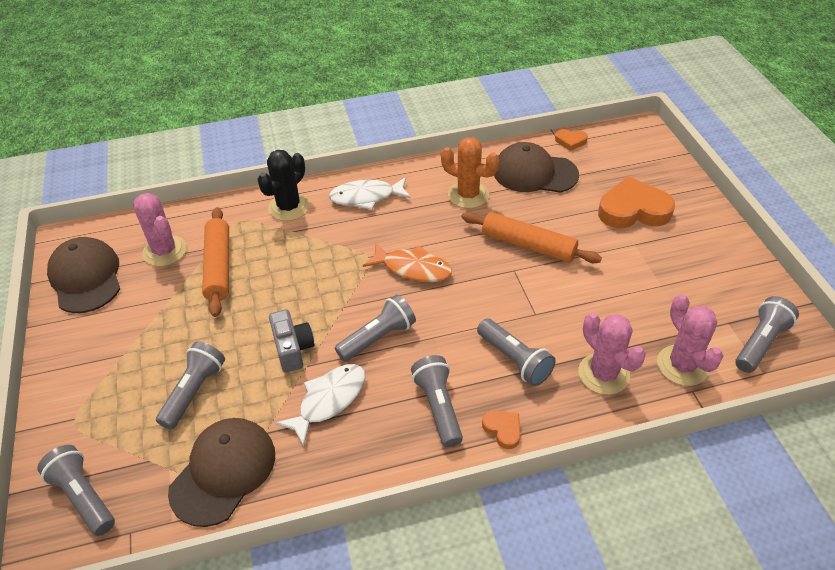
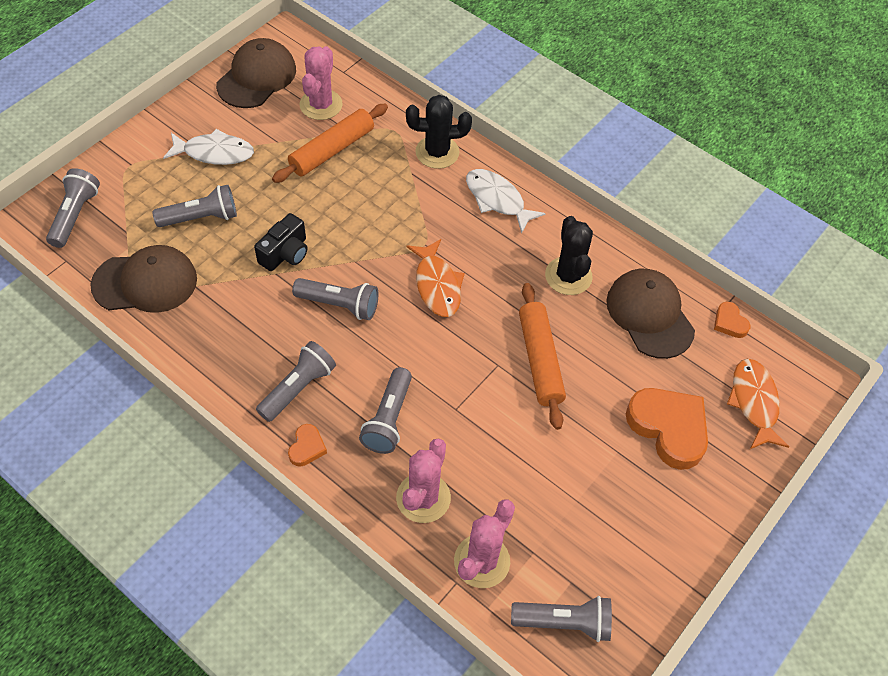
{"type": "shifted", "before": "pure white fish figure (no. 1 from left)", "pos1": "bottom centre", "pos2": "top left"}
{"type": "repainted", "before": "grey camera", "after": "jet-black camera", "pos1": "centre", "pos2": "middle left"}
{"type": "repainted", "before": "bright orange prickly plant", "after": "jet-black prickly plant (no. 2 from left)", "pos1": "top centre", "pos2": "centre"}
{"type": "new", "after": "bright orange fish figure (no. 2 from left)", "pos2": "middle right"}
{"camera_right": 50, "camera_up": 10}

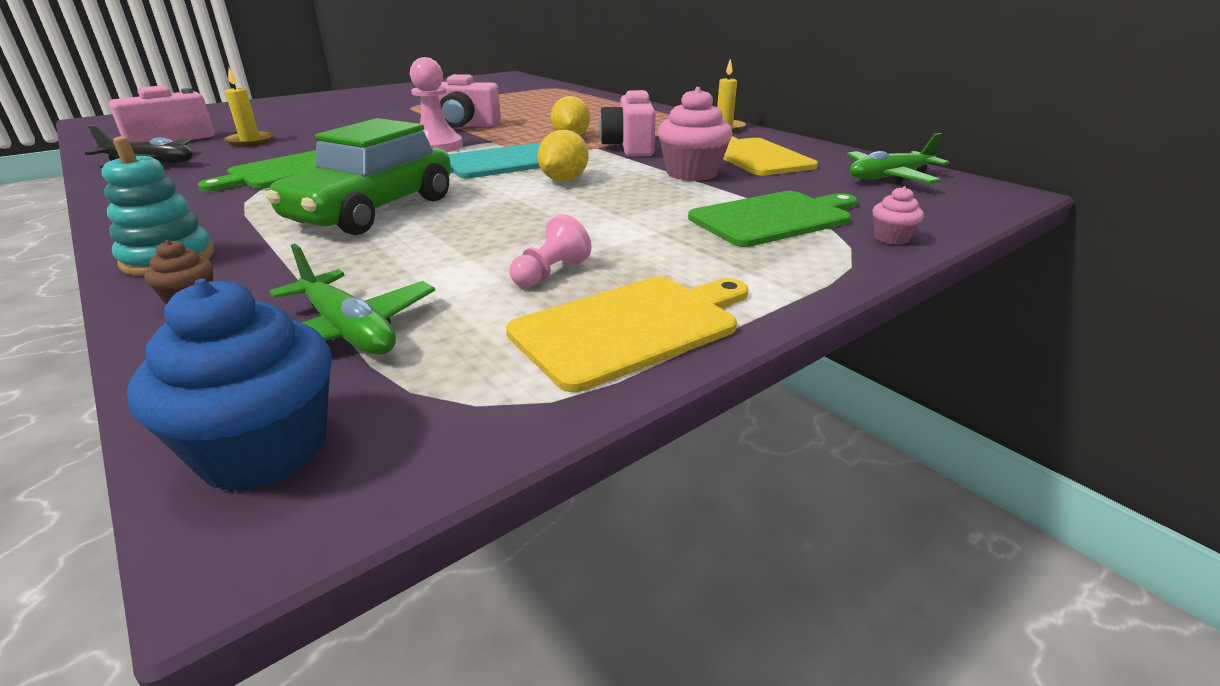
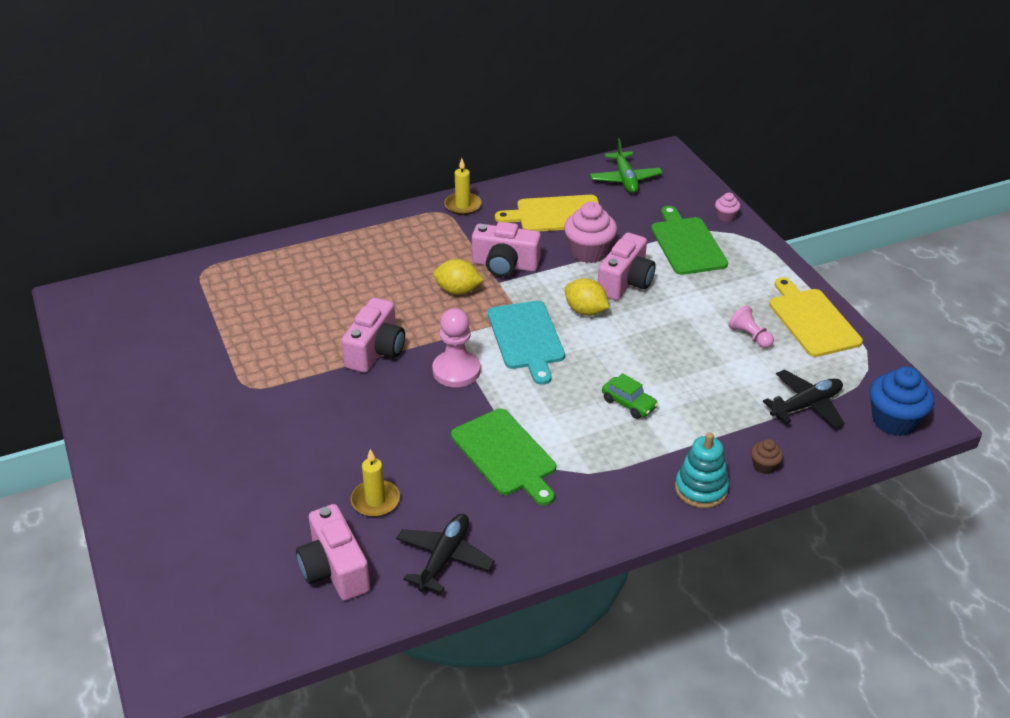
{"type": "new", "after": "pink camera (no. 4 from left)", "pos2": "centre"}
{"type": "scaled", "before": "leaf-green toy car", "pos1": "top left", "pos2": "centre", "scale": 0.45}
{"type": "repainted", "before": "leaf-green plane (no. 1 from left)", "after": "jet-black plane (no. 2 from left)", "pos1": "middle left", "pos2": "middle right"}
{"camera_right": -75, "camera_up": 10}

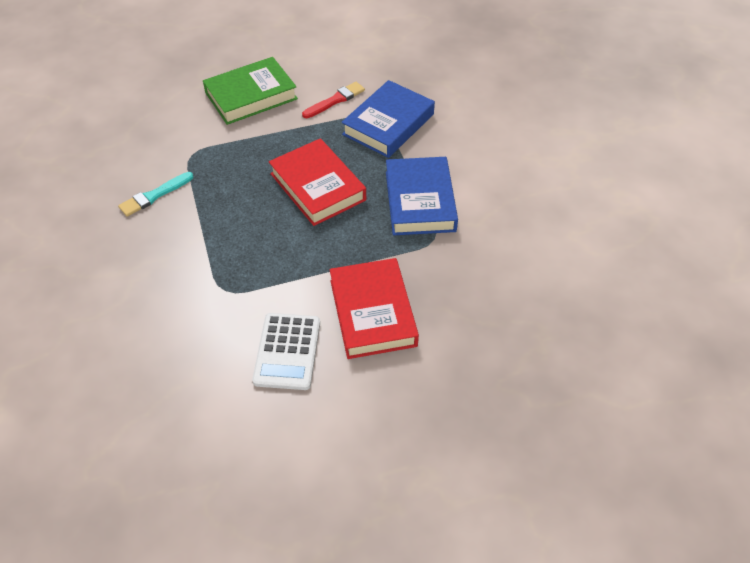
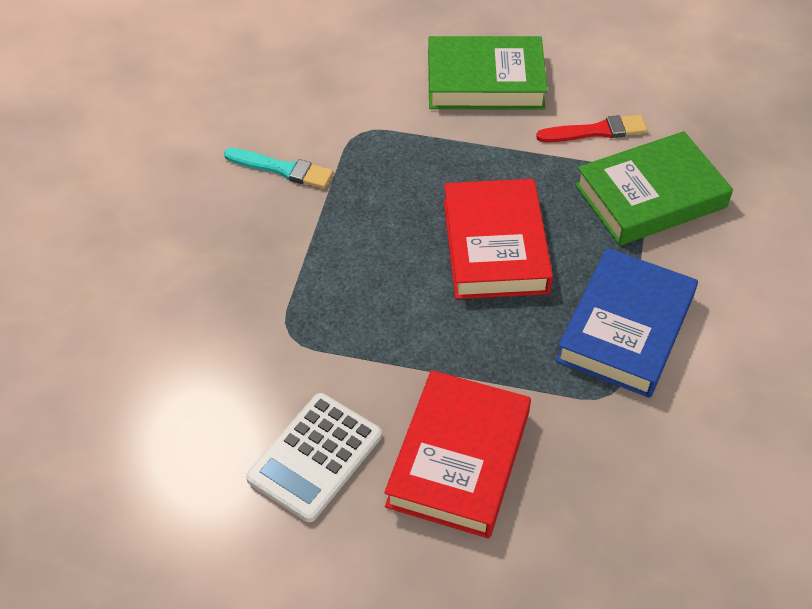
{"type": "rotated", "before": "aqua paint brush", "pos1": "middle left", "pos2": "top centre", "turn": -150}
{"type": "repainted", "before": "blue hardback (no. 1 from left)", "after": "leaf-green hardback (no. 2 from left)", "pos1": "top centre", "pos2": "top right"}
{"camera_right": 30, "camera_up": 0}

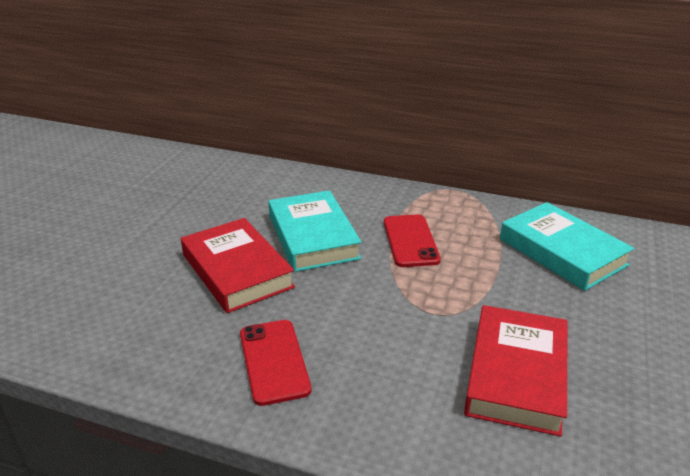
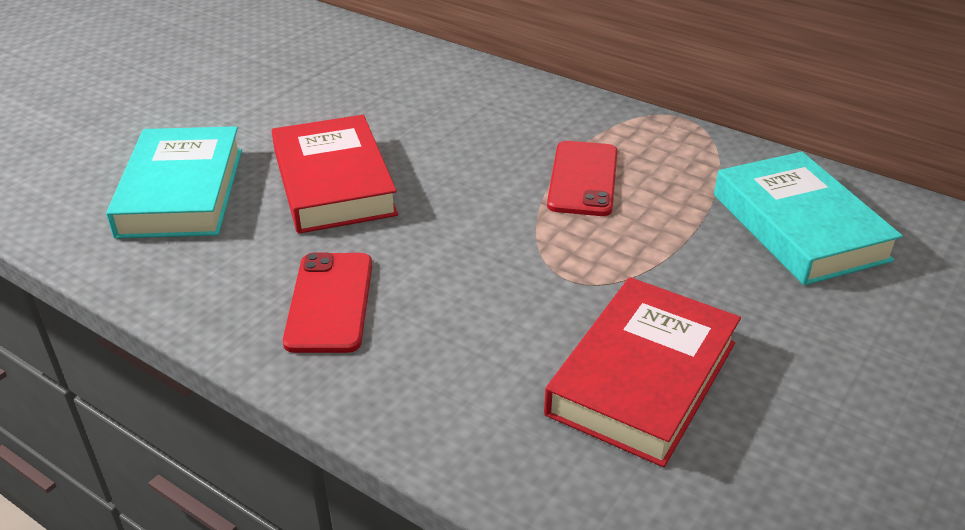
{"type": "shifted", "before": "aqua hardback (no. 1 from left)", "pos1": "centre", "pos2": "middle left"}
{"camera_right": 15, "camera_up": 5}

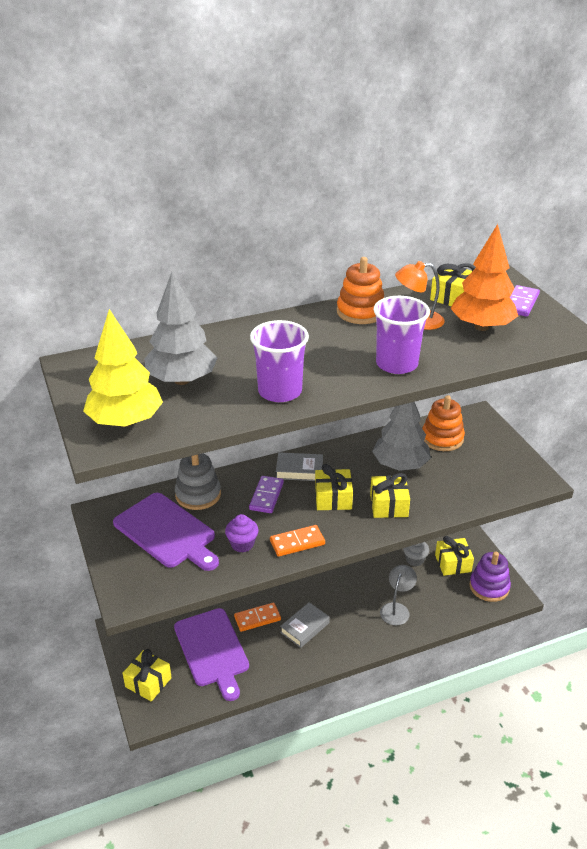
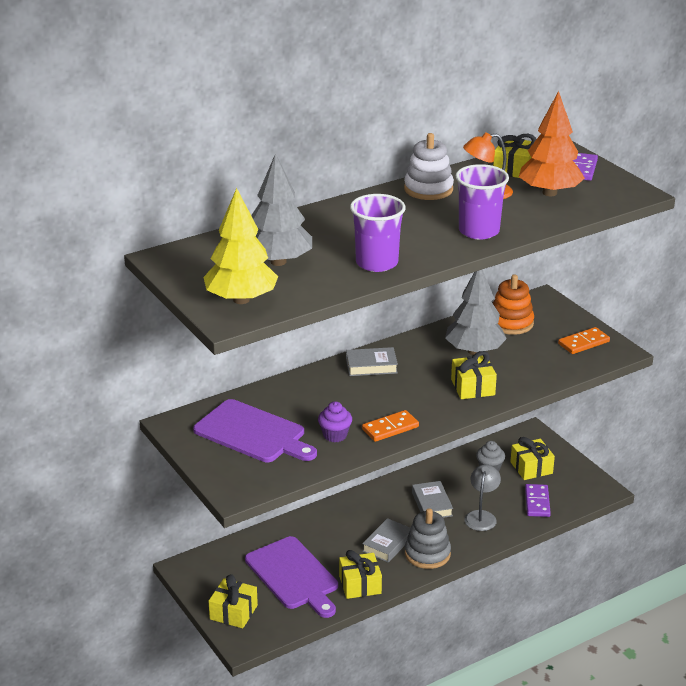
{"type": "shifted", "before": "golden wrapped gift (no. 2 from left)", "pos1": "centre", "pos2": "bottom centre"}
{"type": "repainted", "before": "bright orange stacking rings (no. 1 from left)", "after": "pure white stacking rings", "pos1": "centre", "pos2": "top centre"}
{"type": "shifted", "before": "grey stacking rings", "pos1": "centre", "pos2": "bottom centre"}
{"type": "new", "after": "grey hardback (no. 3 from left)", "pos2": "bottom centre"}
{"type": "shifted", "before": "purple domino tile (no. 1 from left)", "pos1": "centre", "pos2": "bottom right"}
{"type": "shifted", "before": "bright orange domino tile (no. 1 from left in the first image)", "after": "bright orange domino tile (no. 2 from left)", "pos1": "bottom centre", "pos2": "middle right"}
{"type": "gone", "before": "purple stacking rings", "pos1": "bottom right"}
{"camera_right": -10, "camera_up": -5}

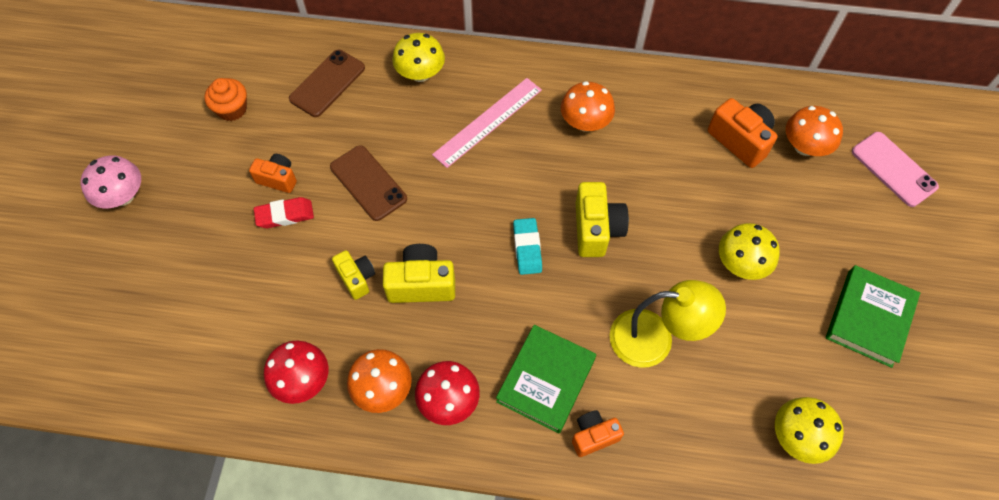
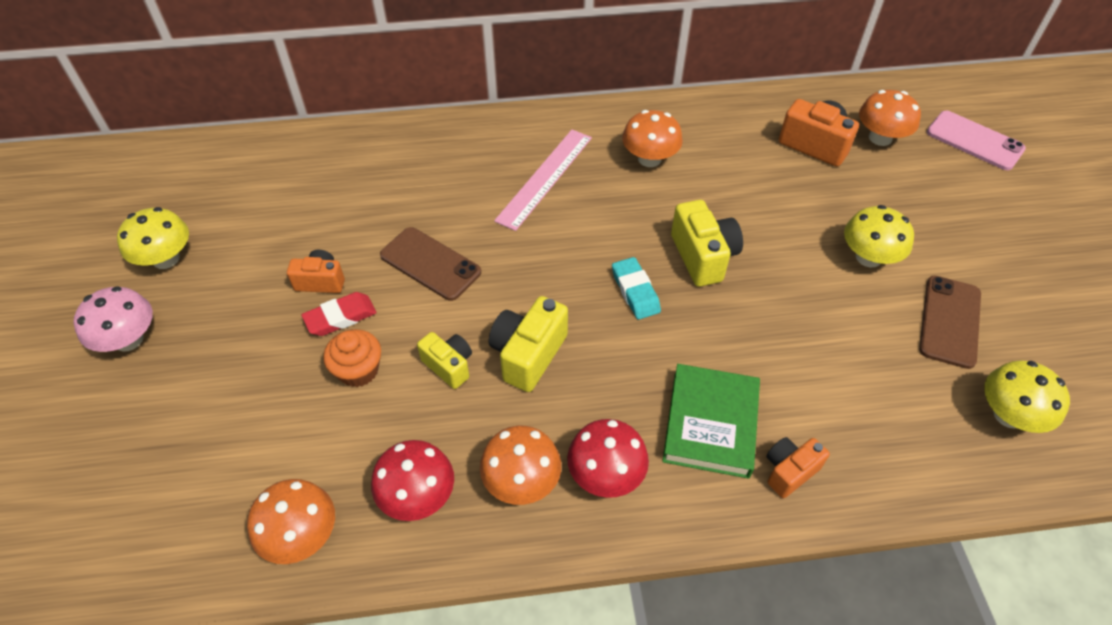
{"type": "shifted", "before": "golden mushroom (no. 1 from left)", "pos1": "top centre", "pos2": "middle left"}
{"type": "new", "after": "bright orange mushroom (no. 1 from left)", "pos2": "bottom left"}
{"type": "shifted", "before": "bright orange cupcake", "pos1": "top left", "pos2": "middle left"}
{"type": "rotated", "before": "golden camera (no. 2 from left)", "pos1": "centre", "pos2": "centre", "turn": -45}
{"type": "shifted", "before": "brown smartphone (no. 1 from left in the first image)", "after": "brown smartphone (no. 2 from left)", "pos1": "top left", "pos2": "middle right"}
{"type": "gone", "before": "golden desk lamp", "pos1": "middle right"}
{"type": "gone", "before": "leaf-green hardback (no. 2 from left)", "pos1": "middle right"}
{"camera_right": -15, "camera_up": -10}

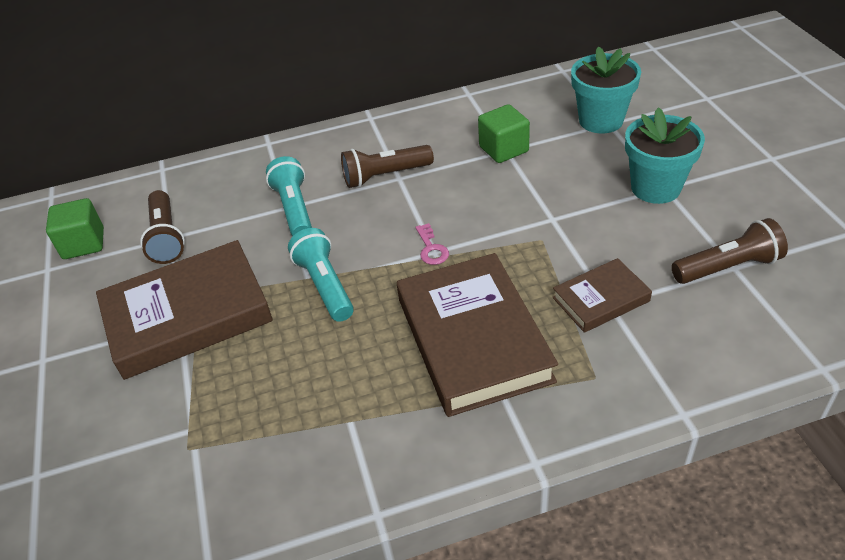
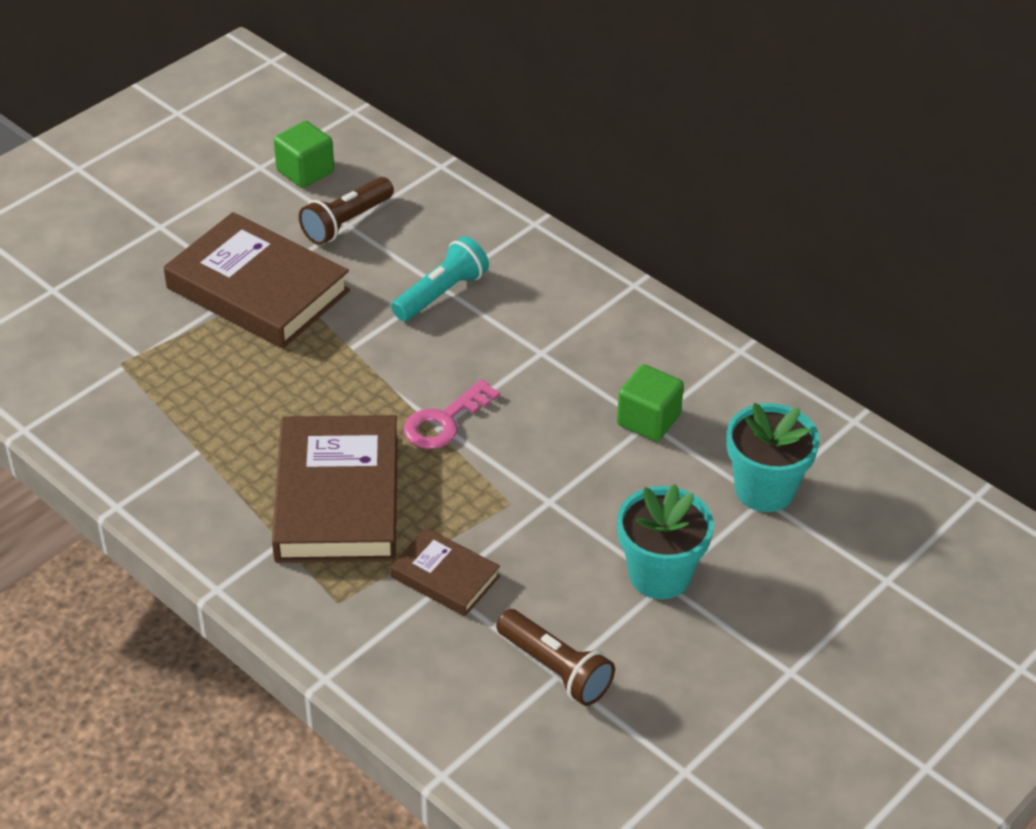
{"type": "rotated", "before": "brown hardback (no. 2 from left)", "pos1": "centre", "pos2": "middle left", "turn": -45}
{"type": "scaled", "before": "pink door key", "pos1": "centre", "pos2": "centre", "scale": 1.62}
{"type": "gone", "before": "aqua pocket torch (no. 2 from left)", "pos1": "centre"}
{"type": "gone", "before": "brown pocket torch (no. 2 from left)", "pos1": "top centre"}
{"camera_right": 55, "camera_up": 0}

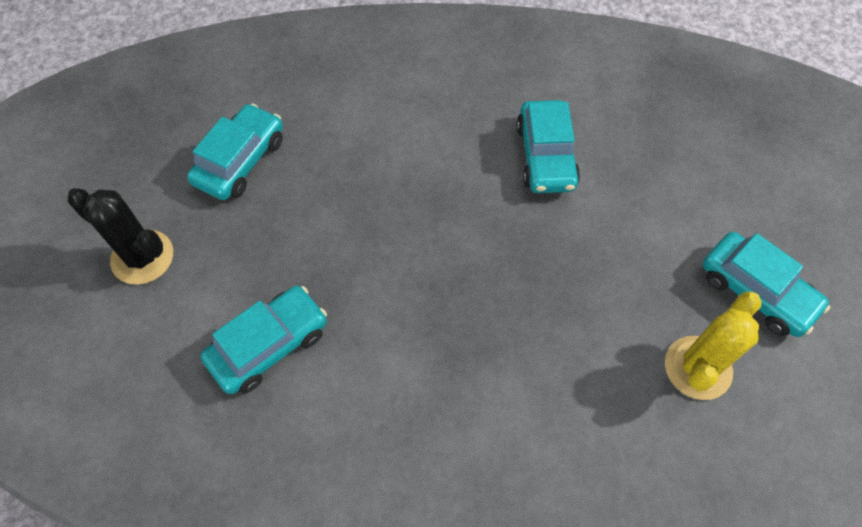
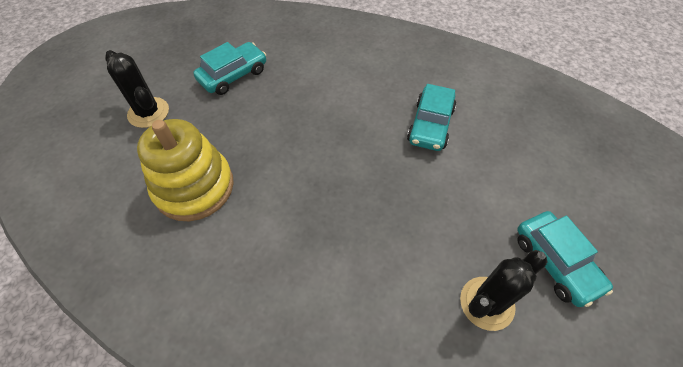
{"type": "swapped", "before": "aqua toy car (no. 2 from left)", "after": "golden stacking rings", "pos1": "middle left", "pos2": "middle left"}
{"type": "repainted", "before": "golden prickly plant", "after": "jet-black prickly plant (no. 2 from left)", "pos1": "middle right", "pos2": "bottom right"}
{"camera_right": 20, "camera_up": -5}

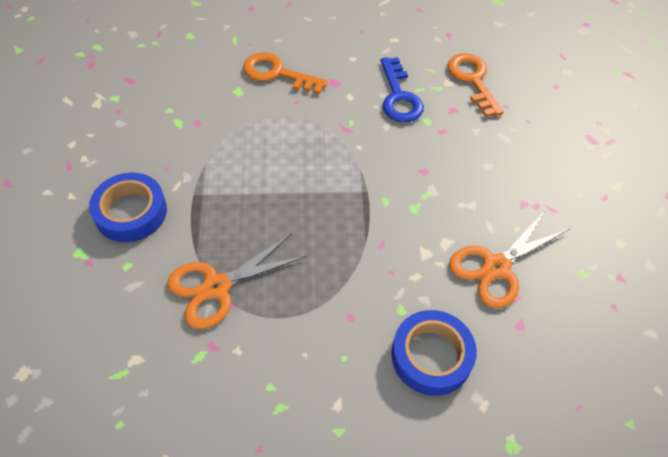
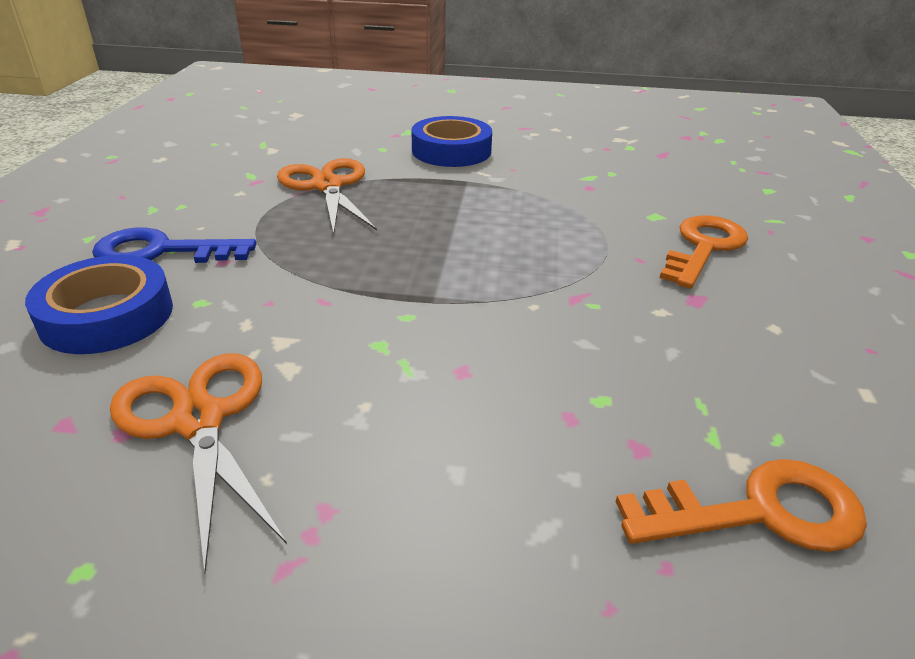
{"type": "shifted", "before": "blue door key", "pos1": "top centre", "pos2": "middle left"}
{"camera_right": 100, "camera_up": -20}

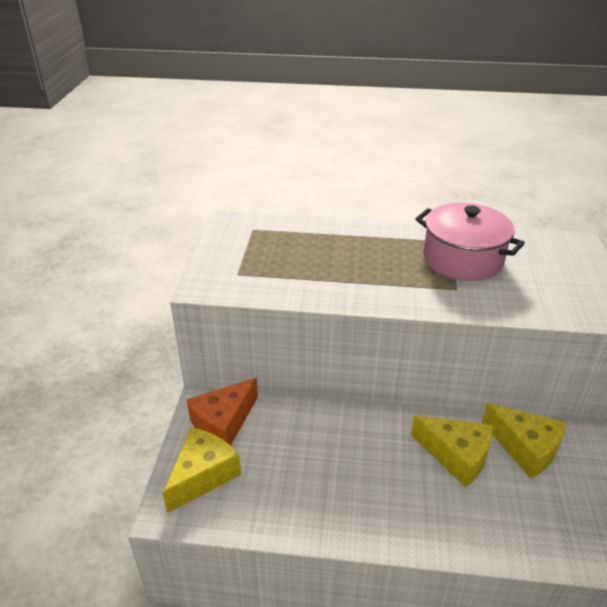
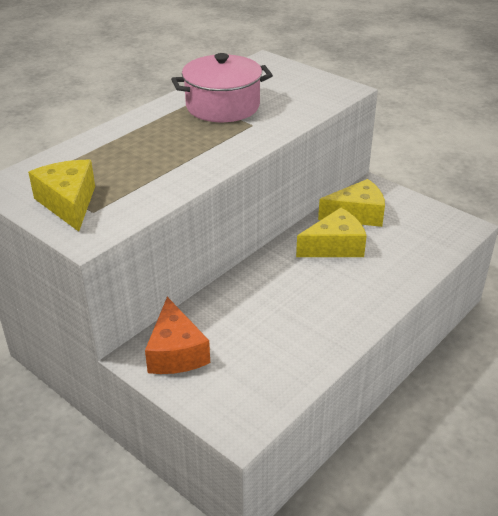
{"type": "shifted", "before": "golden cheese wedge (no. 1 from left)", "pos1": "bottom left", "pos2": "middle left"}
{"camera_right": -55, "camera_up": 0}

